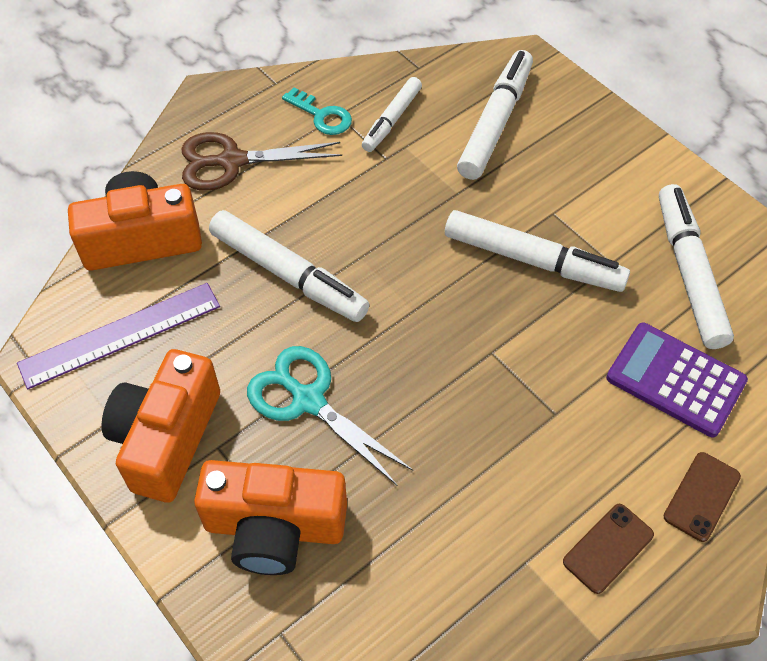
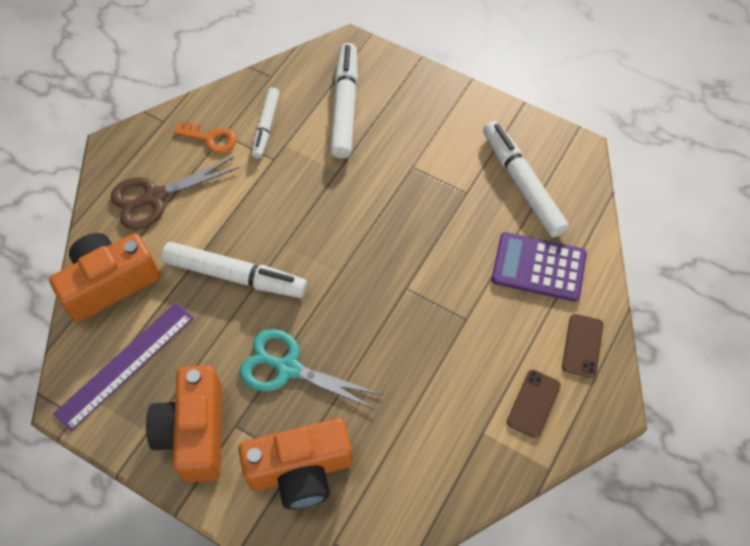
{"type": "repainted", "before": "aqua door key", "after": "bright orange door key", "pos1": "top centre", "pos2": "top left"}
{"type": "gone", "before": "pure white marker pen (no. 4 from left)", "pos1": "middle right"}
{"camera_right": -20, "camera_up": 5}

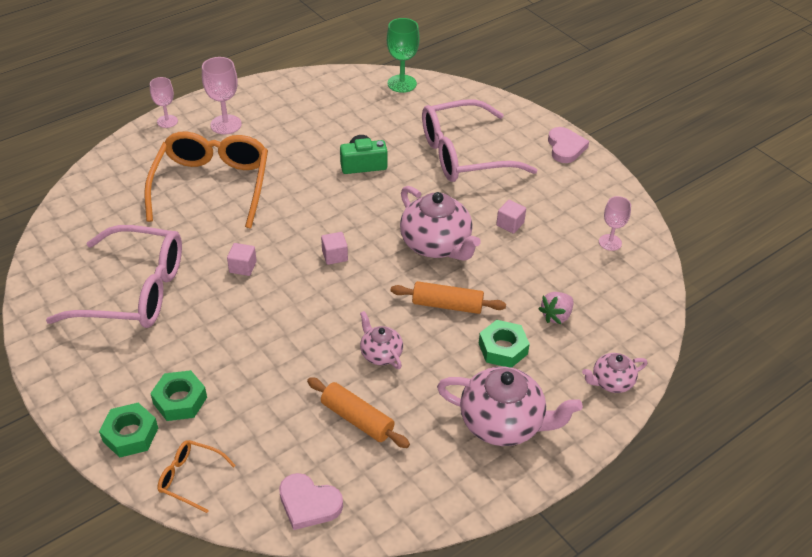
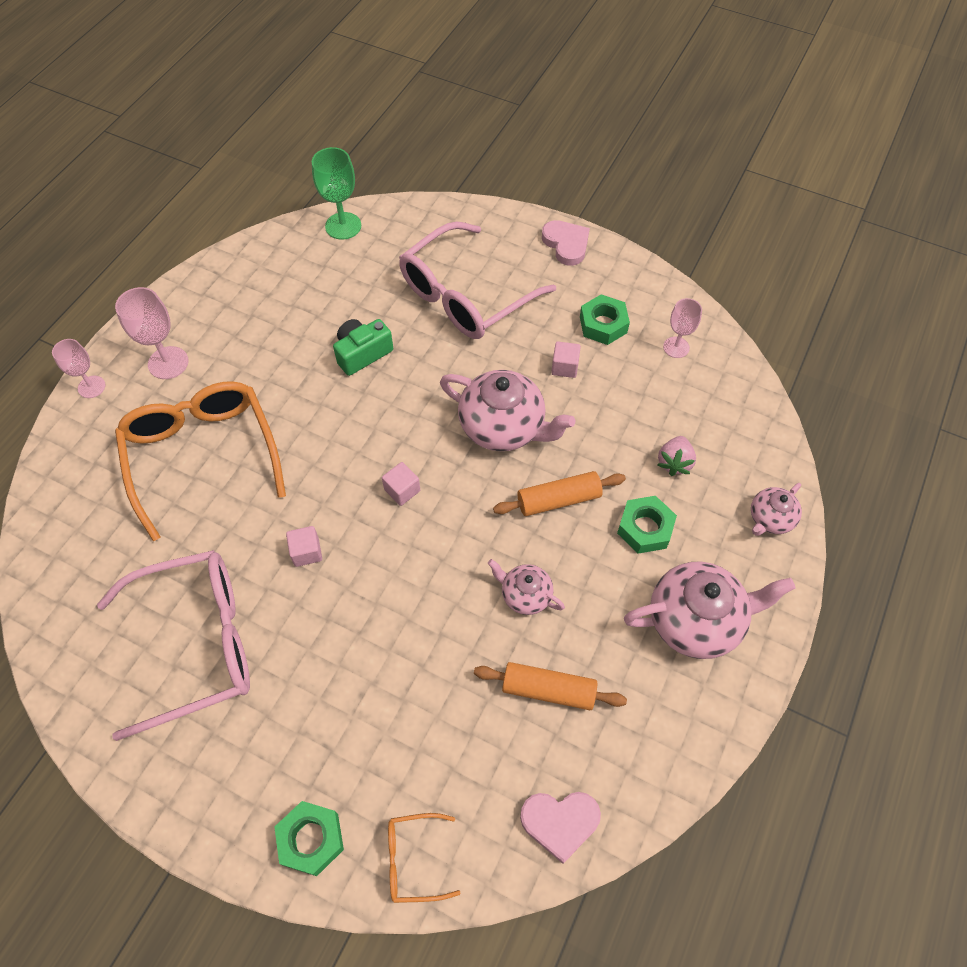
{"type": "shifted", "before": "leaf-green hex nut (no. 2 from left)", "pos1": "bottom left", "pos2": "top centre"}
{"camera_right": -25, "camera_up": 15}

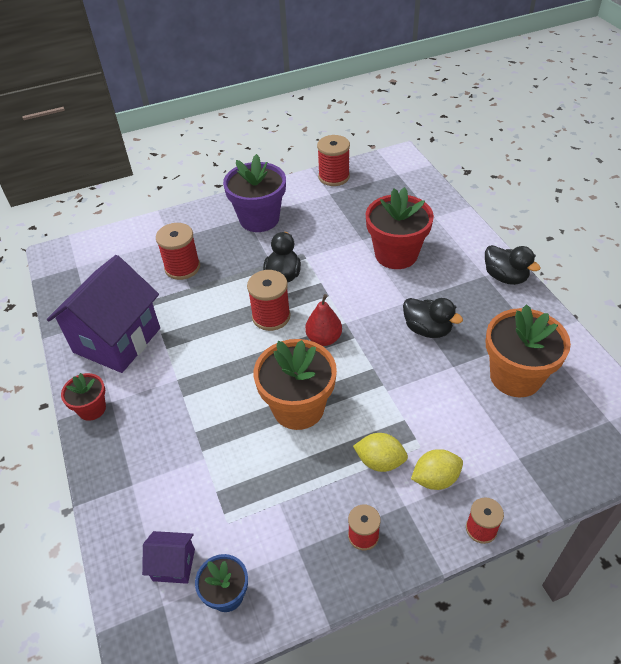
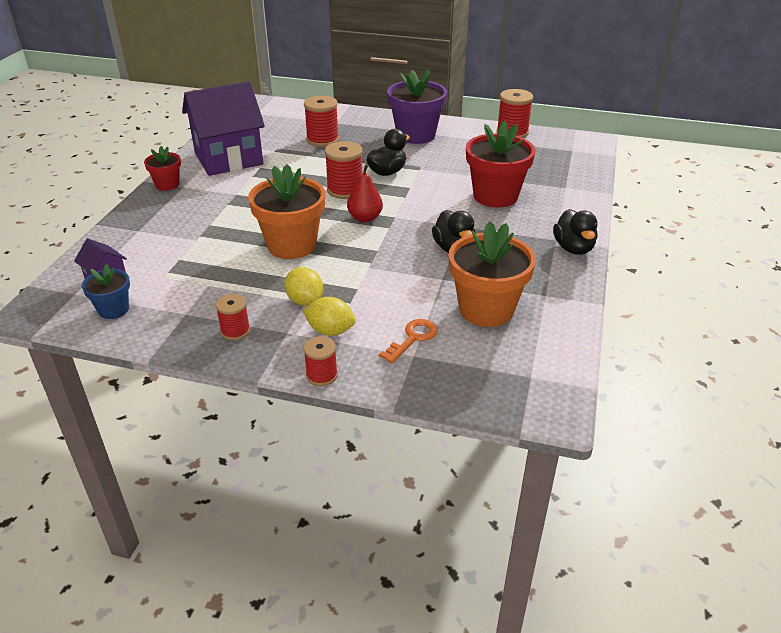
{"type": "new", "after": "bright orange door key", "pos2": "centre"}
{"camera_right": 35, "camera_up": -10}

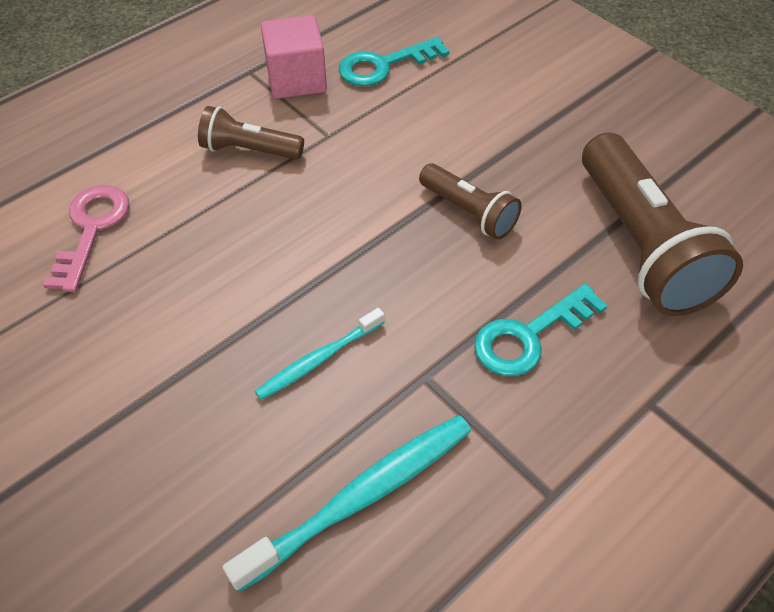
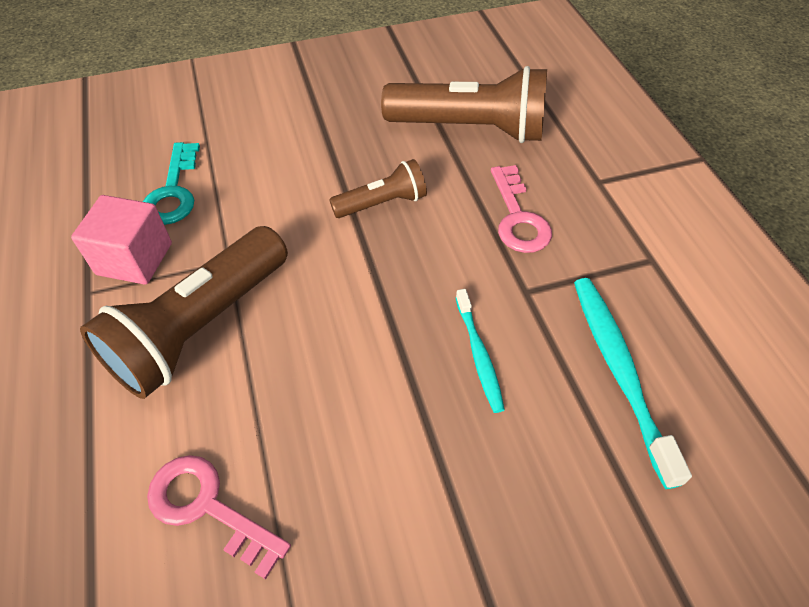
{"type": "scaled", "before": "brown pocket torch (no. 1 from left)", "pos1": "top left", "pos2": "middle left", "scale": 1.88}
{"type": "repainted", "before": "aqua door key (no. 2 from left)", "after": "pink door key (no. 2 from left)", "pos1": "middle right", "pos2": "centre"}
{"camera_right": -65, "camera_up": 0}

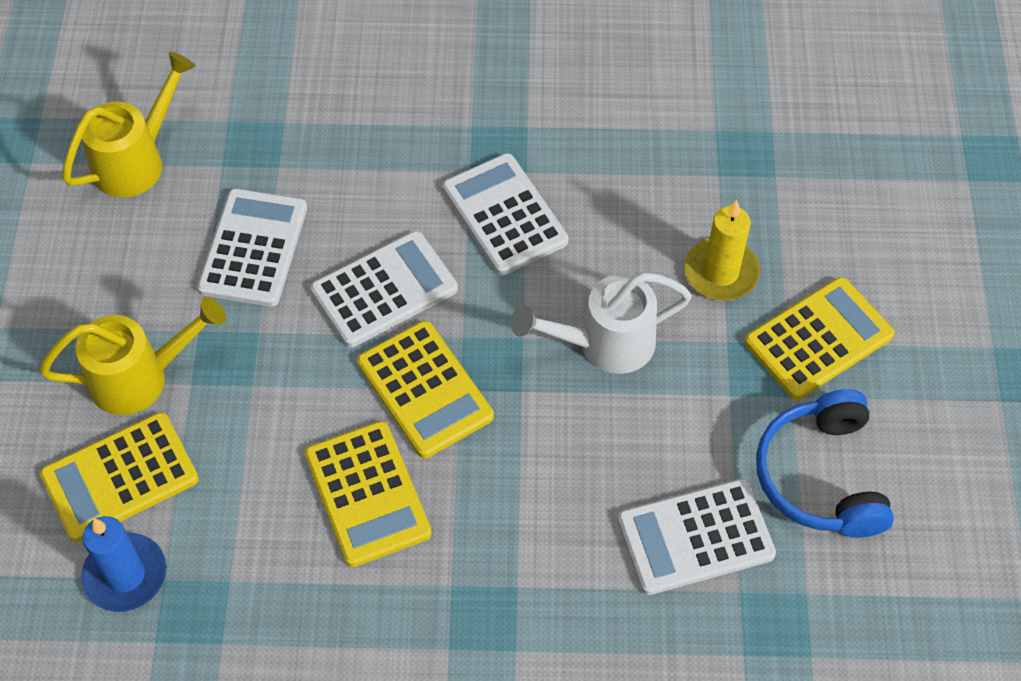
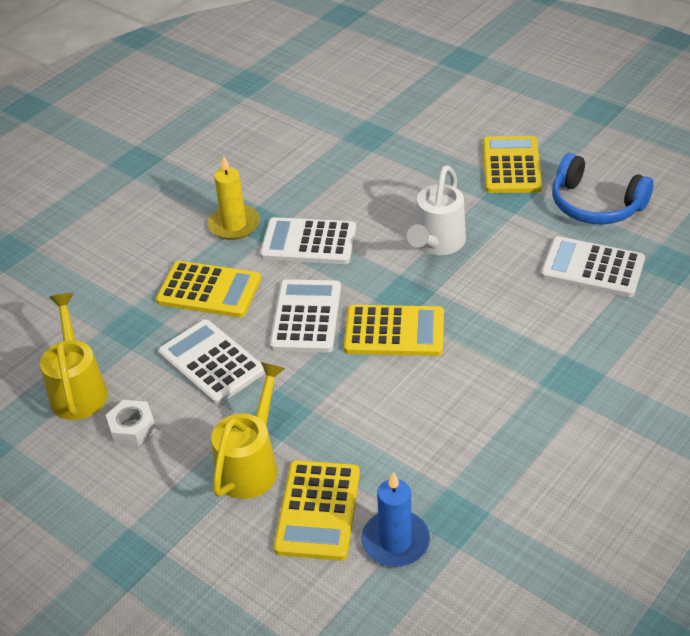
{"type": "new", "after": "pure white hex nut", "pos2": "middle left"}
{"type": "shifted", "before": "golden adding machine (no. 2 from left in the first image)", "after": "golden adding machine (no. 1 from left)", "pos1": "bottom centre", "pos2": "middle left"}
{"type": "shifted", "before": "golden wax candle", "pos1": "middle right", "pos2": "top centre"}
{"type": "rotated", "before": "pure white adding machine (no. 4 from left)", "pos1": "bottom right", "pos2": "middle right", "turn": 90}
{"camera_right": -50, "camera_up": -15}

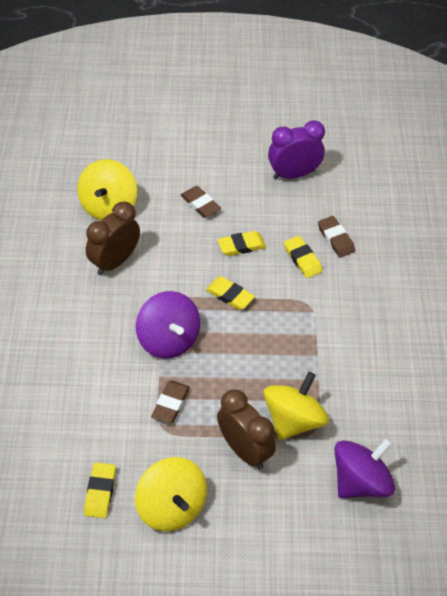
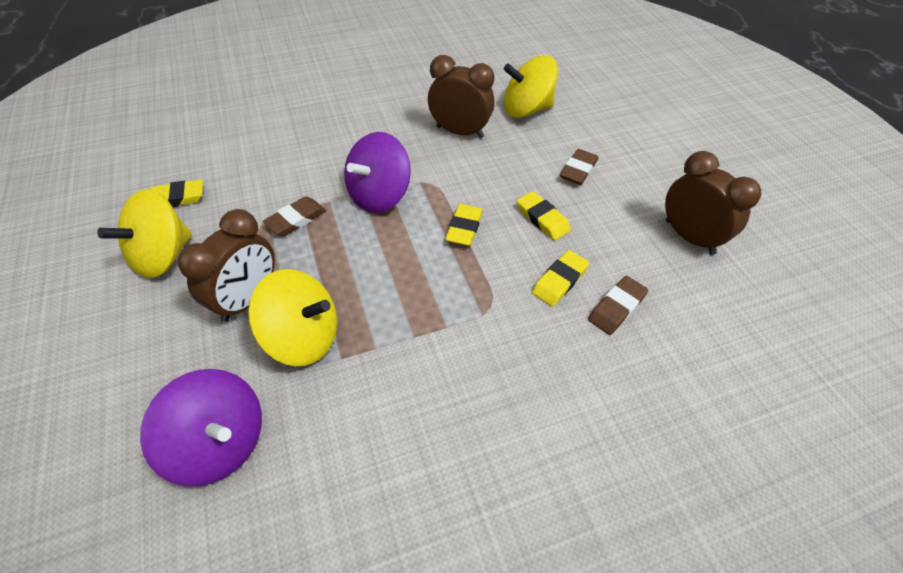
{"type": "rotated", "before": "brown pencil eraser (no. 1 from left)", "pos1": "bottom centre", "pos2": "middle left", "turn": -45}
{"type": "repainted", "before": "purple clock", "after": "brown clock (no. 3 from left)", "pos1": "top centre", "pos2": "middle right"}
{"camera_right": 70, "camera_up": 0}

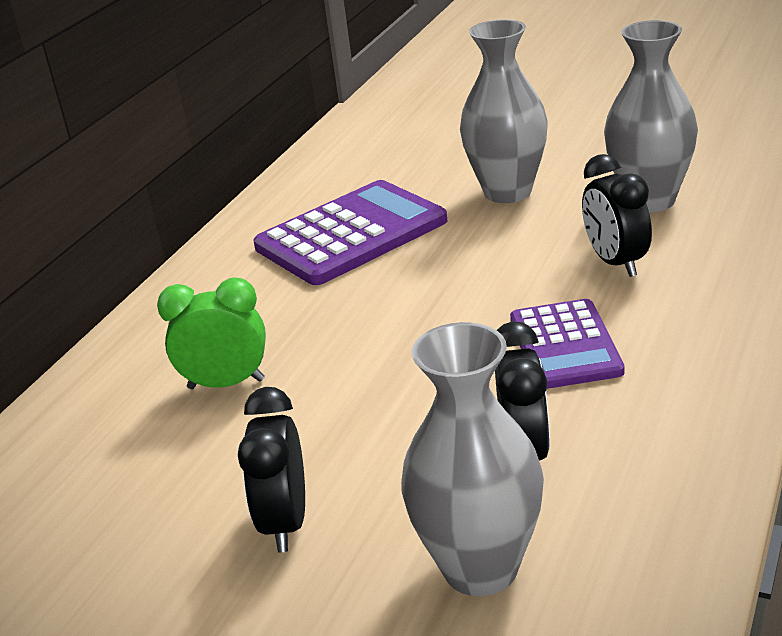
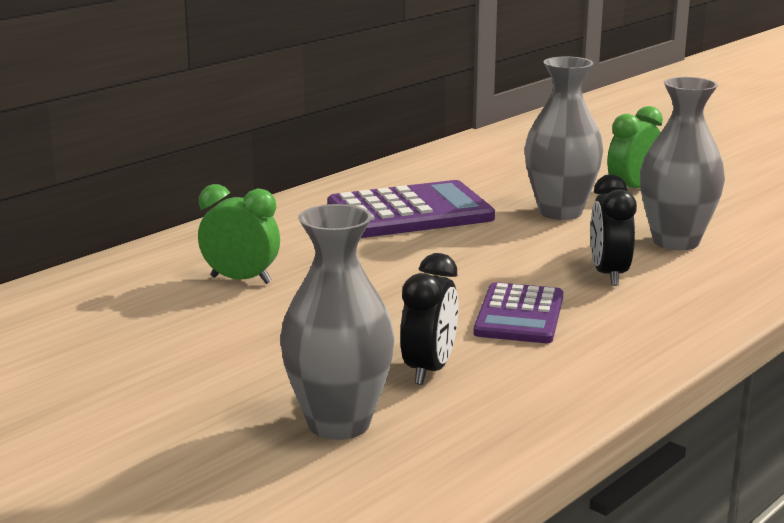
{"type": "new", "after": "leaf-green clock (no. 2 from left)", "pos2": "top right"}
{"type": "gone", "before": "jet-black clock (no. 1 from left)", "pos1": "bottom centre"}
{"camera_right": 15, "camera_up": -10}

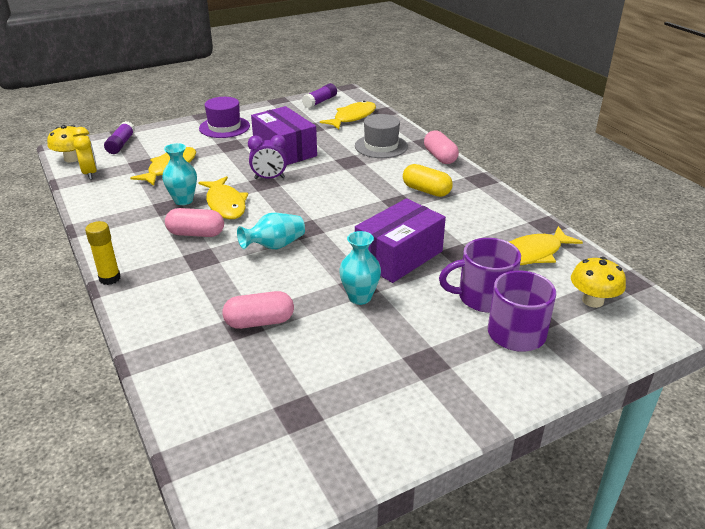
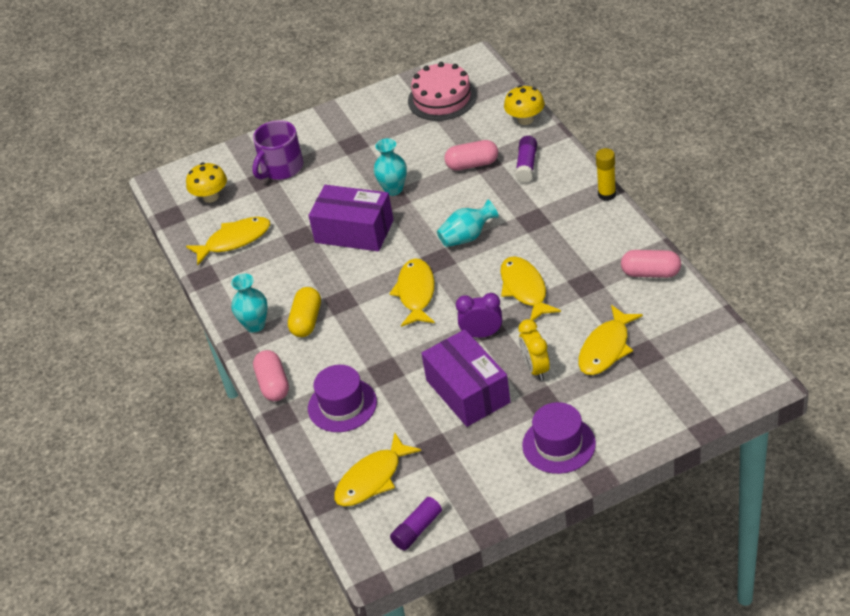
{"type": "shifted", "before": "aqua flower vase (no. 1 from left)", "pos1": "top left", "pos2": "middle left"}
{"type": "rotated", "before": "golden capsule", "pos1": "centre", "pos2": "centre", "turn": 60}
{"type": "rotated", "before": "purple box (no. 2 from left in the first image)", "pos1": "centre", "pos2": "centre", "turn": 60}
{"type": "repainted", "before": "grey hat", "after": "purple hat (no. 1 from left)", "pos1": "top centre", "pos2": "centre"}
{"type": "new", "after": "golden fish figure (no. 3 from left)", "pos2": "centre"}
{"type": "new", "after": "pink layer cake", "pos2": "top centre"}
{"type": "shifted", "before": "golden mushroom (no. 1 from left in the first image)", "after": "golden mushroom (no. 2 from left)", "pos1": "top left", "pos2": "top centre"}
{"type": "shifted", "before": "purple glue stick (no. 1 from left in the first image)", "after": "purple glue stick (no. 2 from left)", "pos1": "top left", "pos2": "top centre"}
{"type": "shifted", "before": "golden clock", "pos1": "top left", "pos2": "centre"}
{"type": "shifted", "before": "pink capsule (no. 1 from left in the first image)", "after": "pink capsule (no. 3 from left)", "pos1": "middle left", "pos2": "middle right"}
{"type": "gone", "before": "purple coffee mug (no. 1 from left)", "pos1": "middle right"}
{"camera_right": -170, "camera_up": 10}

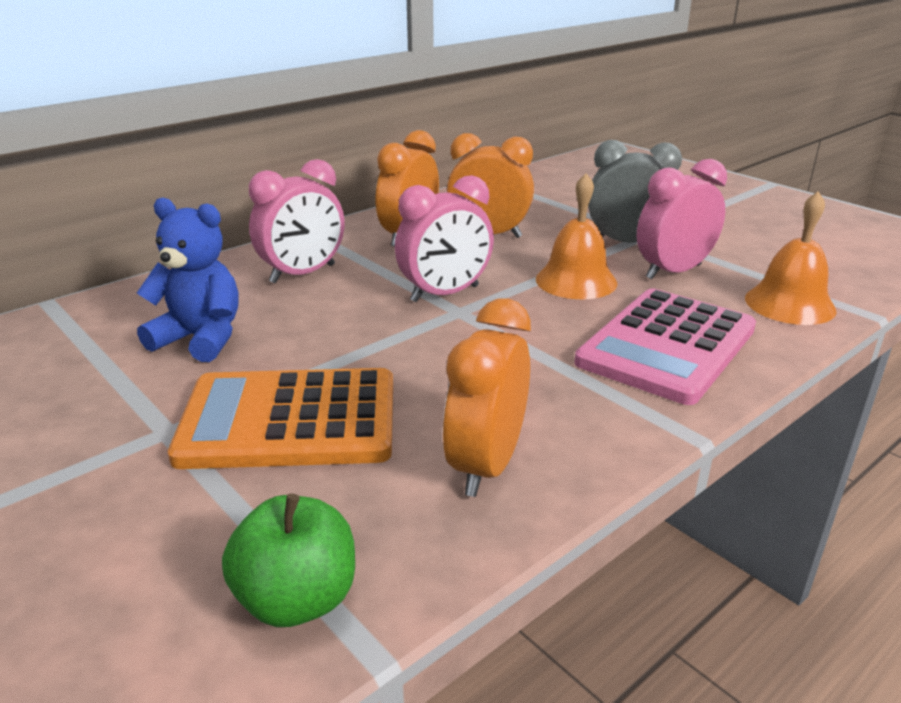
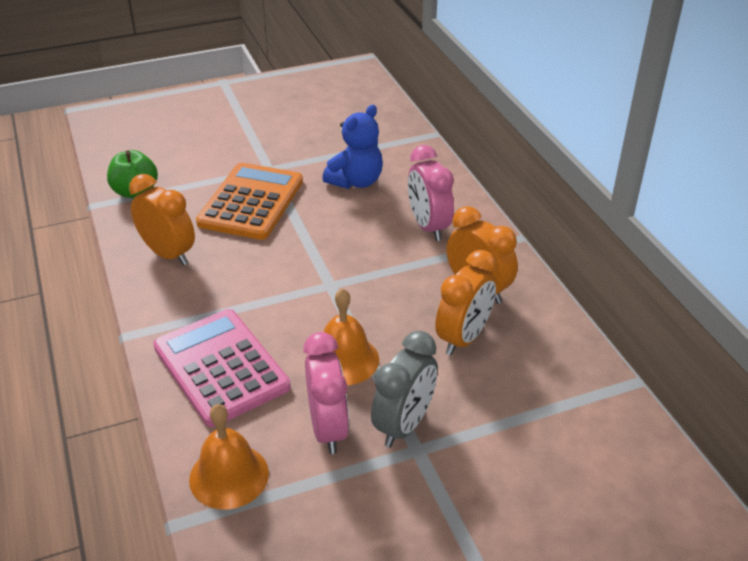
{"type": "gone", "before": "pink clock (no. 2 from left)", "pos1": "centre"}
{"camera_right": 110, "camera_up": 10}

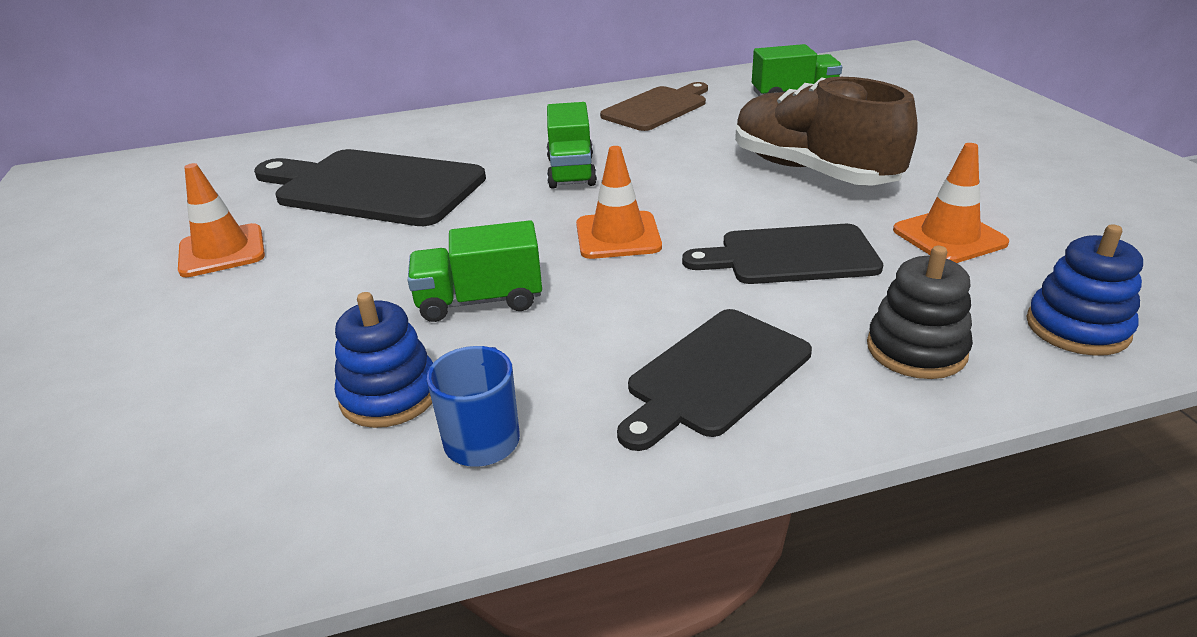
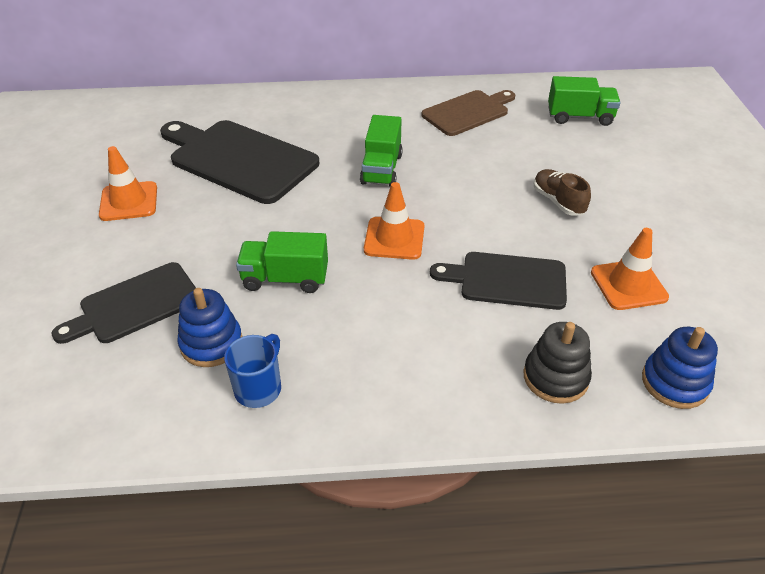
{"type": "shifted", "before": "jet-black chopping board (no. 2 from left in the first image)", "after": "jet-black chopping board (no. 1 from left)", "pos1": "centre", "pos2": "middle left"}
{"type": "scaled", "before": "brown sneaker", "pos1": "top right", "pos2": "middle right", "scale": 0.48}
{"camera_right": 10, "camera_up": 10}

